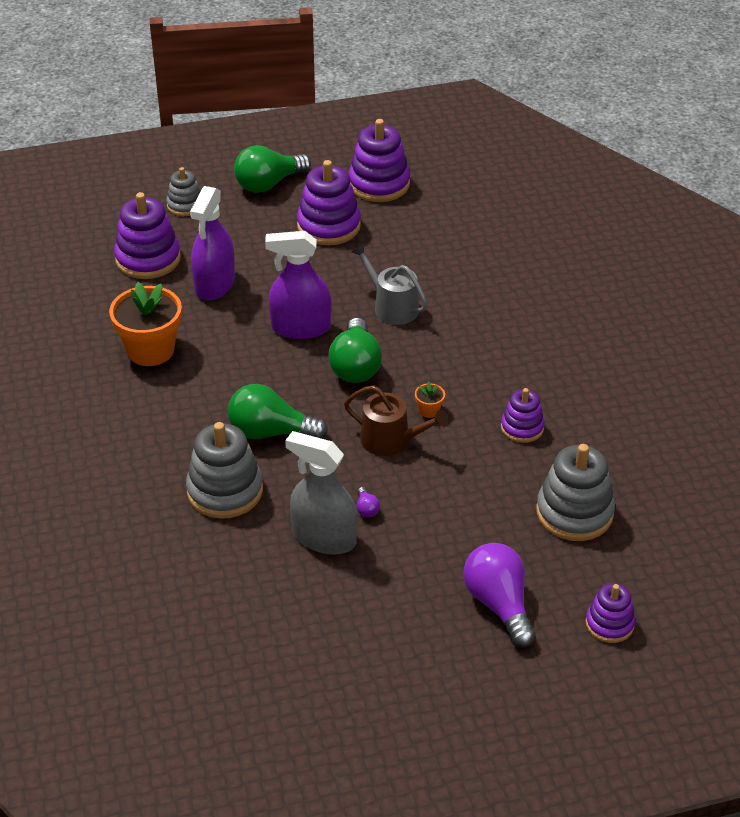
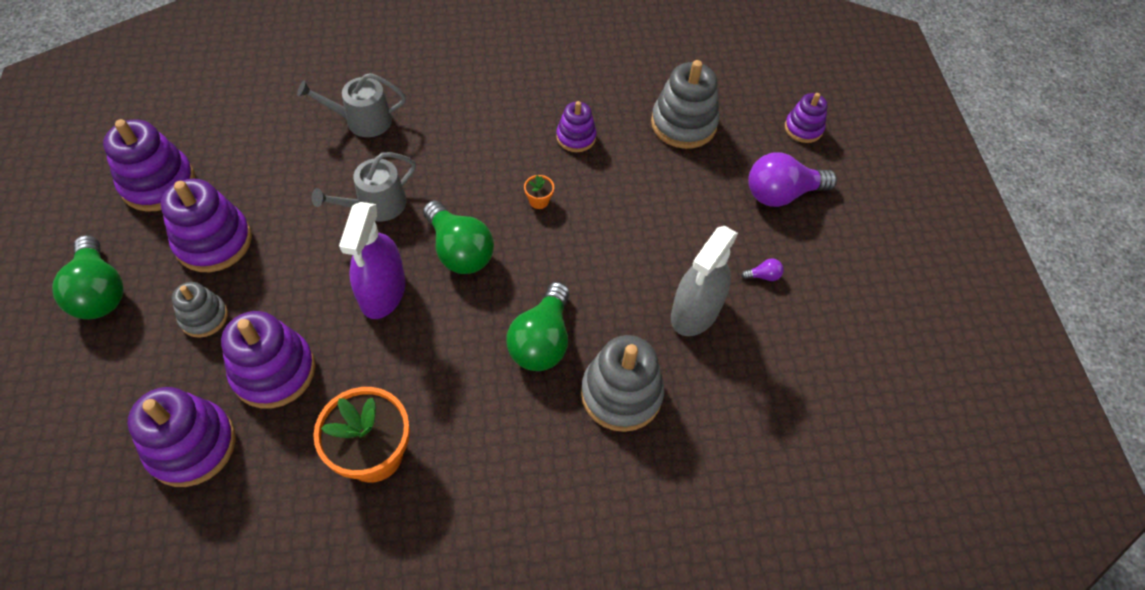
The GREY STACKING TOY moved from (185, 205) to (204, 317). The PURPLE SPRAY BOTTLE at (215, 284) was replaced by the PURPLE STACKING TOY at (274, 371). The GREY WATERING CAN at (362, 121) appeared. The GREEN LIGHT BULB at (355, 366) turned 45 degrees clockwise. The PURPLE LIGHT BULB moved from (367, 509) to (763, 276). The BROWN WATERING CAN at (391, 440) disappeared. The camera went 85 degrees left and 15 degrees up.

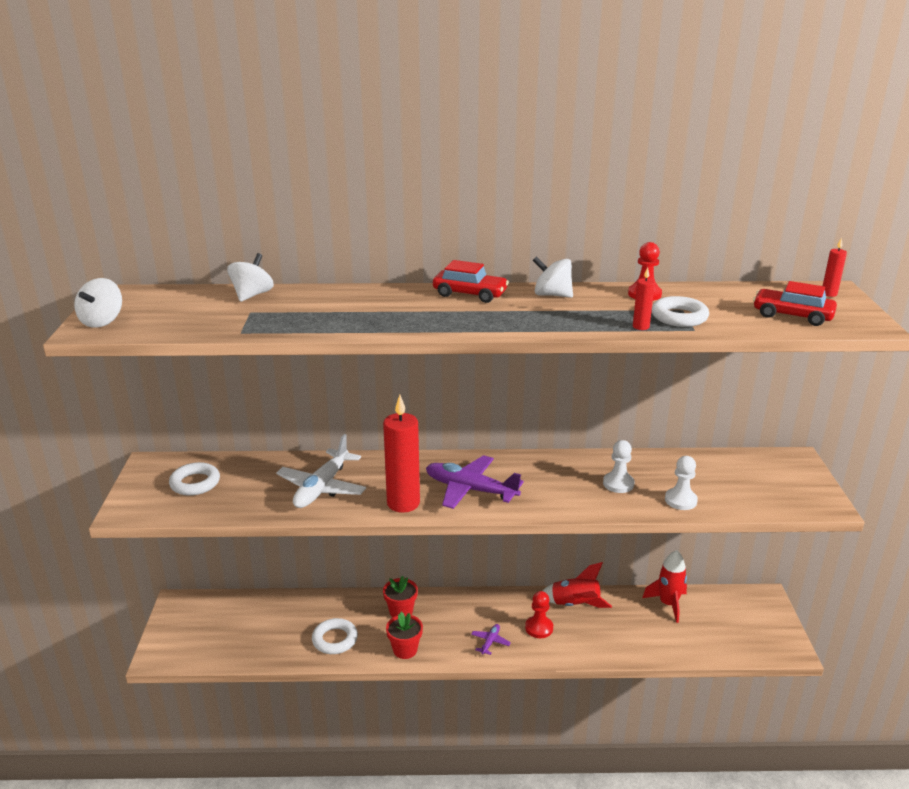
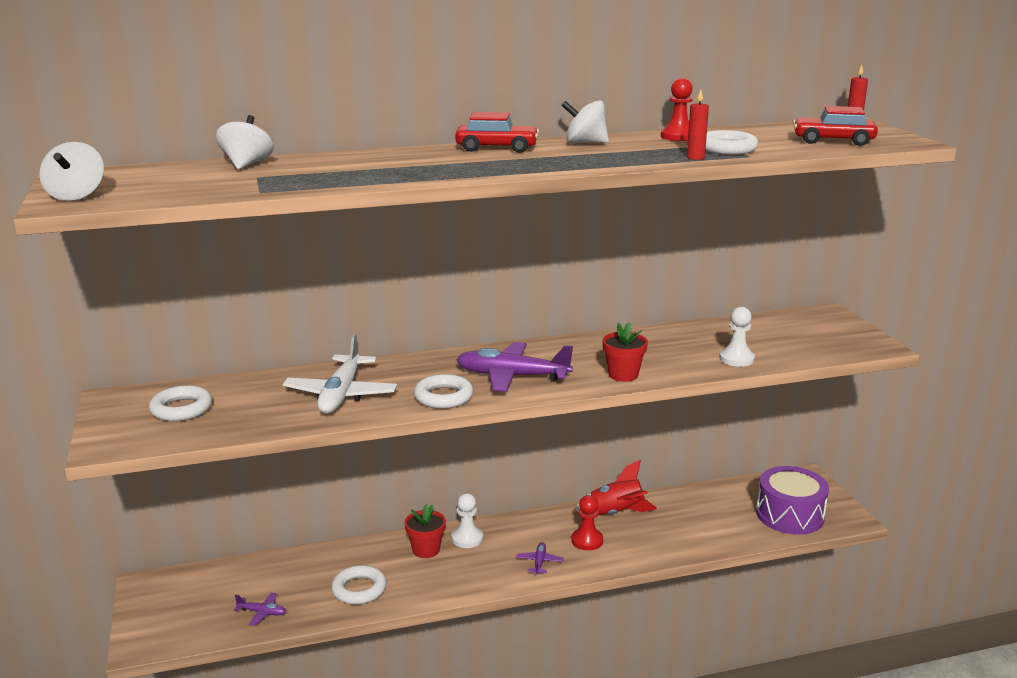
The PURPLE PLANE at (262, 613) appeared. The RED CANDLE at (403, 503) was replaced by the WHITE RING at (443, 397). The WHITE PAWN moved from (618, 484) to (467, 538). The RED FLOWER POT moved from (405, 650) to (623, 375). The PURPLE DRUM at (790, 515) appeared. The RED ROCKET at (668, 604) disappeared. The camera went 15 degrees left and 5 degrees down.

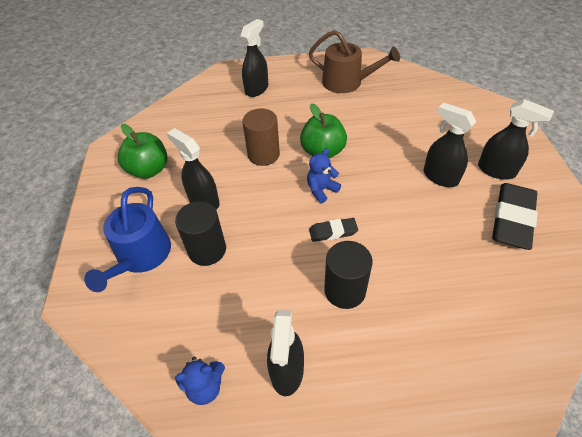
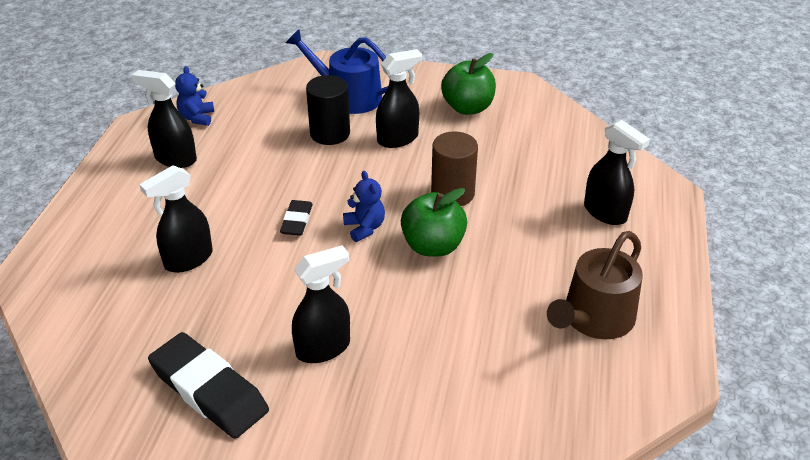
The BLACK SPRAY BOTTLE moved from (496, 170) to (188, 259). The BLACK CYLINDER at (345, 290) disappeared. The camera went 105 degrees right and 10 degrees down.

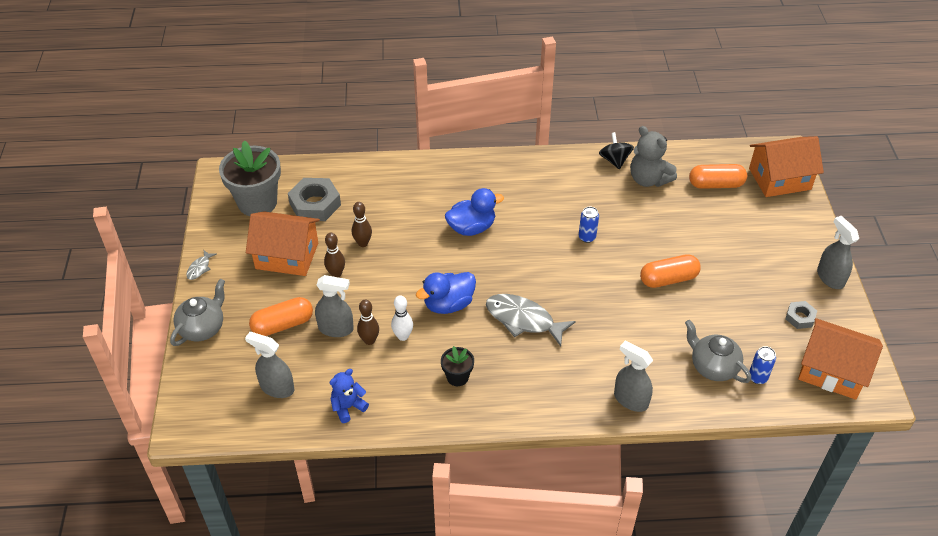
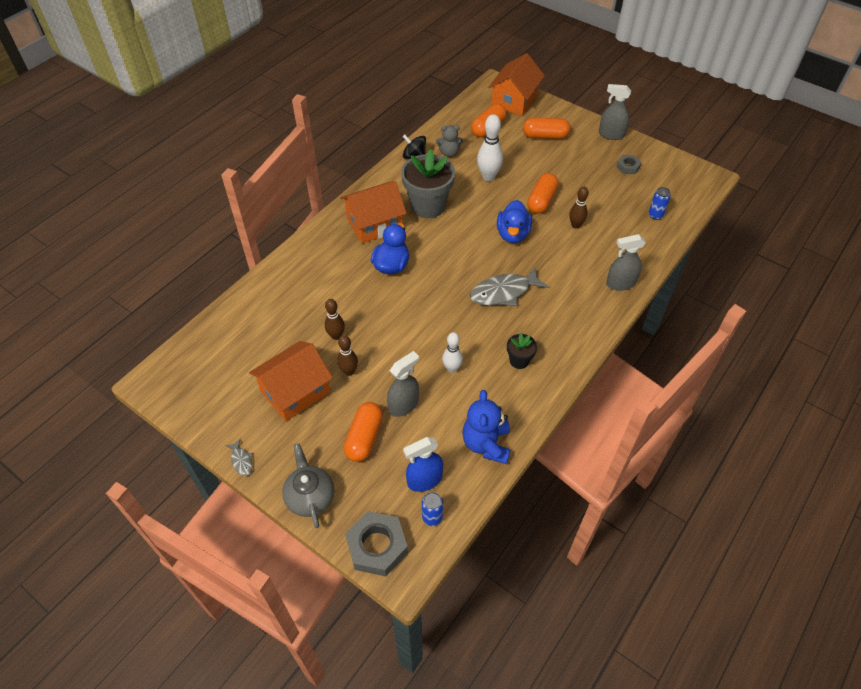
The ORANGE HOUSE moved from (832, 371) to (374, 224). The GREY NUT moved from (315, 204) to (377, 546). The GREY FLOWER POT moved from (257, 202) to (428, 206). The GREY SPRAY BOTTLE at (277, 388) became the BLUE SPRAY BOTTLE at (424, 480). The BLUE CAN moved from (587, 237) to (432, 517). The GREY TEDDY BEAR at (648, 179) changed to 0.64 times the size. The BLUE TEDDY BEAR at (348, 407) changed to 1.55 times the size. The WHITE BOWLING PIN at (488, 176) appeared. The BLUE DUCK moved from (448, 304) to (512, 234). The ORANGE CAPSULE at (545, 136) appeared. The BROWN BOWLING PIN moved from (369, 340) to (575, 225). The GREY TEAPOT at (712, 367) disappeared. The camera went 50 degrees left and 5 degrees up.

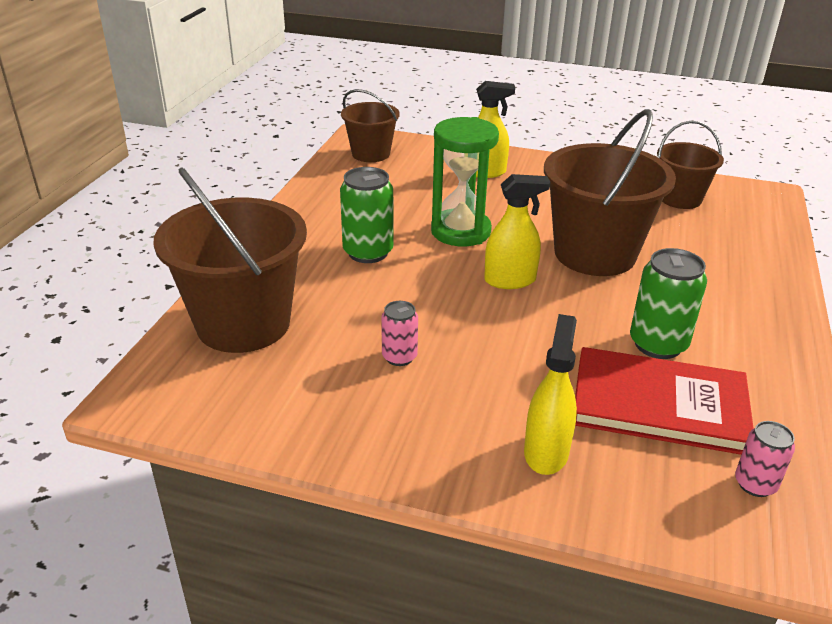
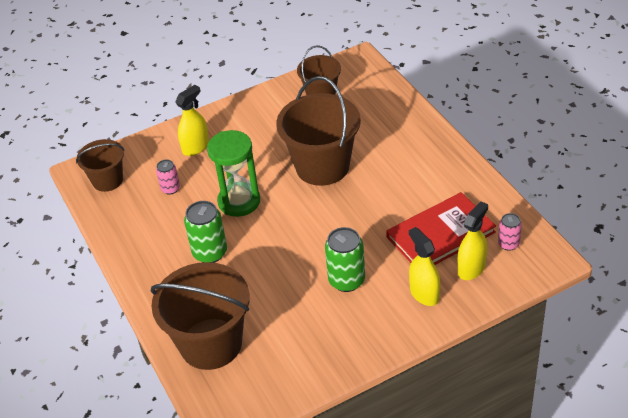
The PINK CAN moved from (399, 357) to (170, 189). The GREEN CAN moved from (658, 344) to (346, 280). The YELLOW SPRAY BOTTLE moved from (510, 280) to (471, 268). The camera went 40 degrees left and 10 degrees up.

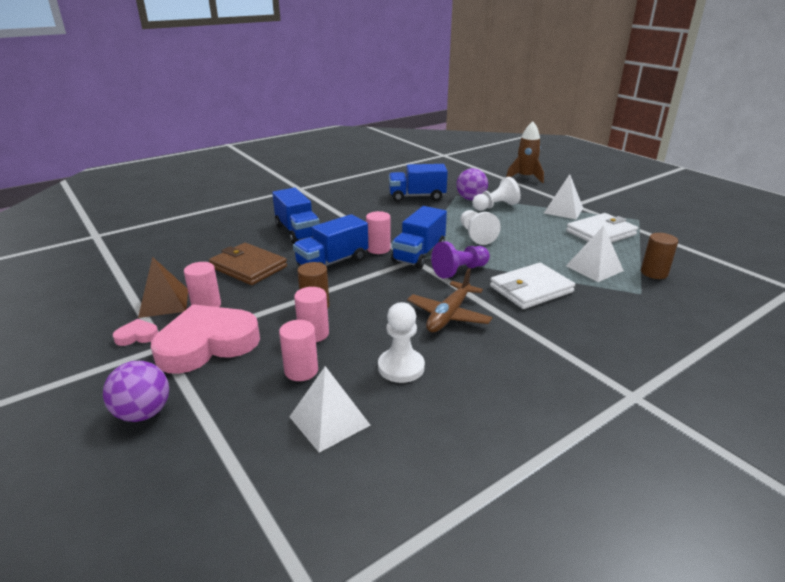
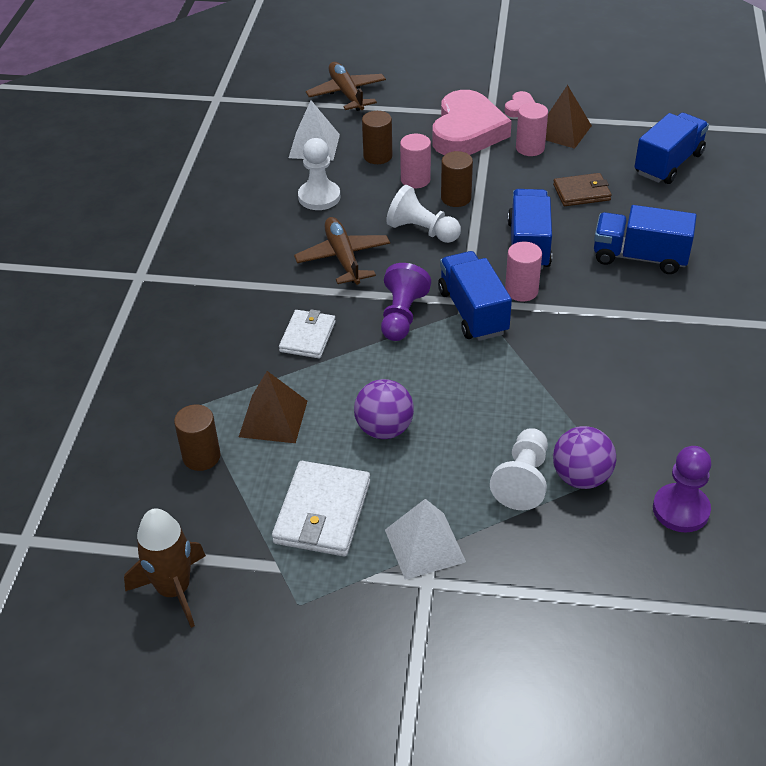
The BROWN ROCKET moved from (525, 177) to (174, 590). The WHITE PYRAMID at (594, 268) became the BROWN PYRAMID at (273, 418). The WHITE WALLET at (531, 289) changed to 0.65 times the size. The BROWN PLANE at (346, 94) appeared. The PURPLE BALL moved from (143, 413) to (384, 429). The PINK CYLINDER at (301, 371) became the BROWN CYLINDER at (377, 156). The WHITE PAWN moved from (476, 235) to (422, 231). The BROWN WALLET at (248, 267) changed to 0.65 times the size. The BLUE TRUCK moved from (417, 196) to (668, 164). The PURPLE PAWN at (681, 509) appeared. The camera went 135 degrees right and 15 degrees up.

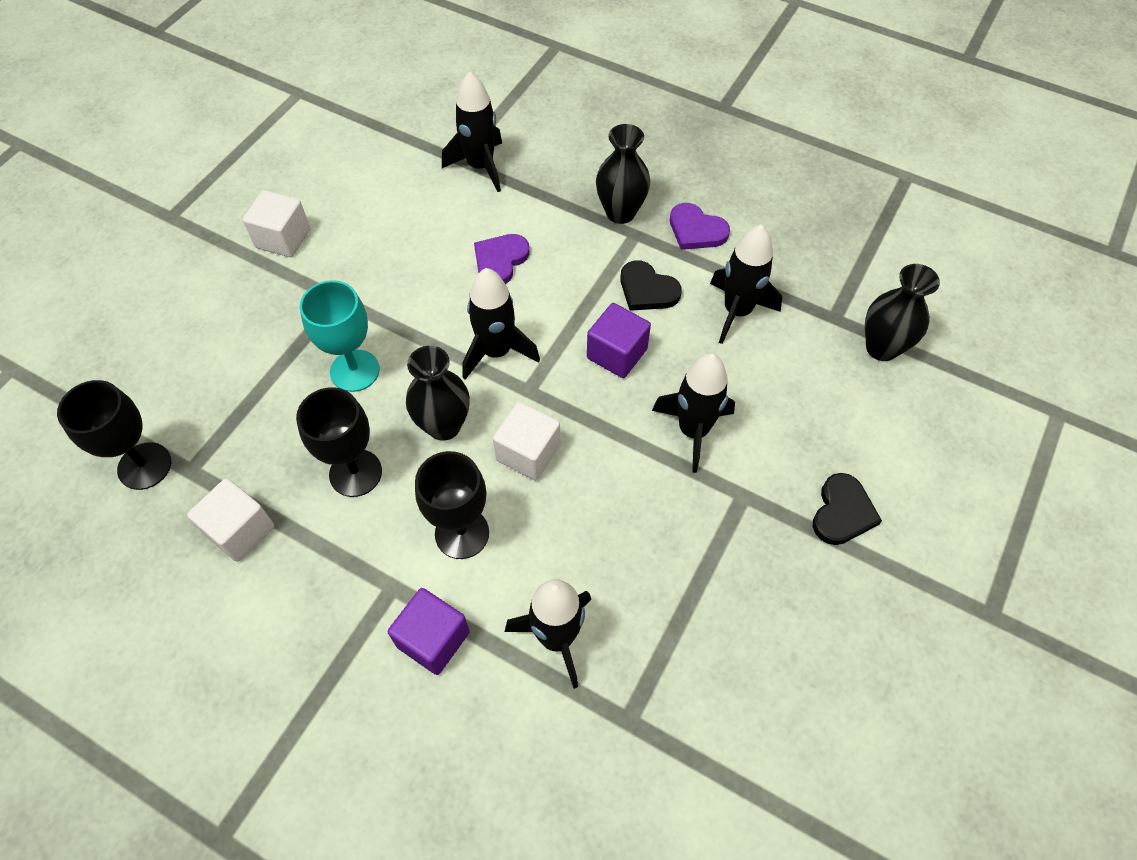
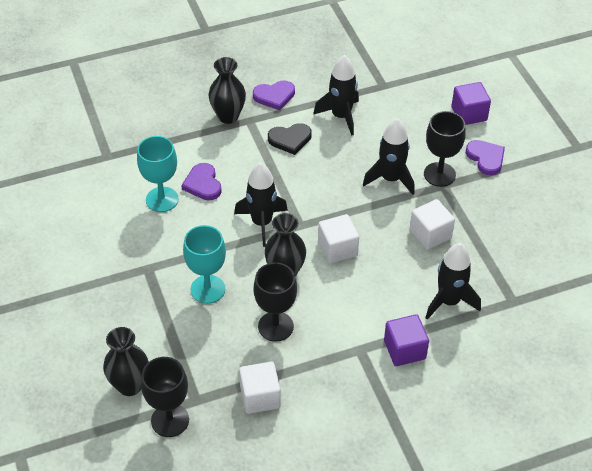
The BLACK VASE moved from (882, 348) to (130, 385). The TURQUOISE GOBLET at (162, 199) appeared. The WHITE CUBE moved from (283, 238) to (430, 234). The BLACK GOBLET moved from (462, 533) to (439, 174). The PURPLE CUBE moved from (617, 353) to (469, 114). The BLACK HEART at (842, 512) became the PURPLE HEART at (486, 158). The BLACK ROCKET at (480, 166) disappeared. The camera went 50 degrees left and 10 degrees down.

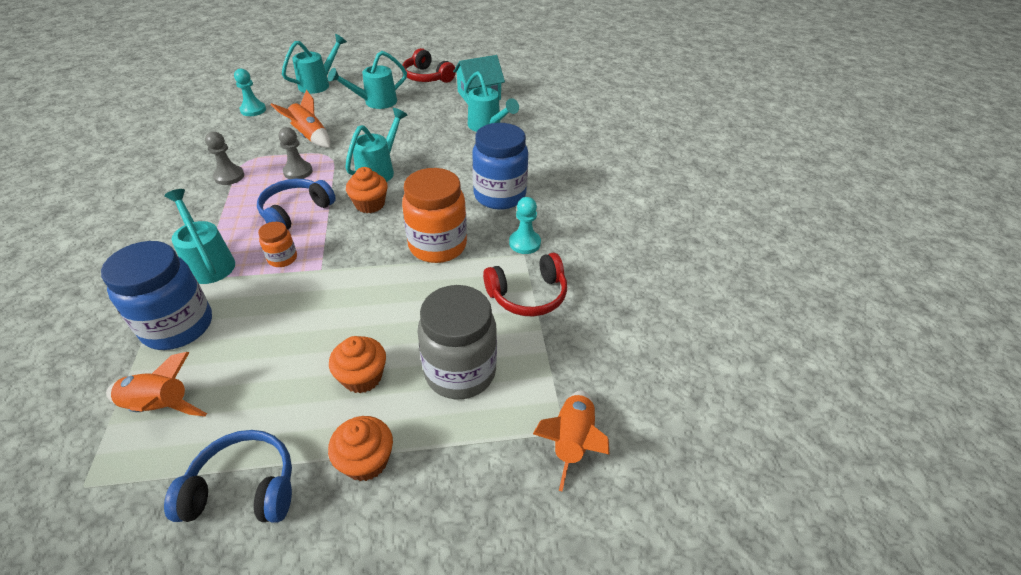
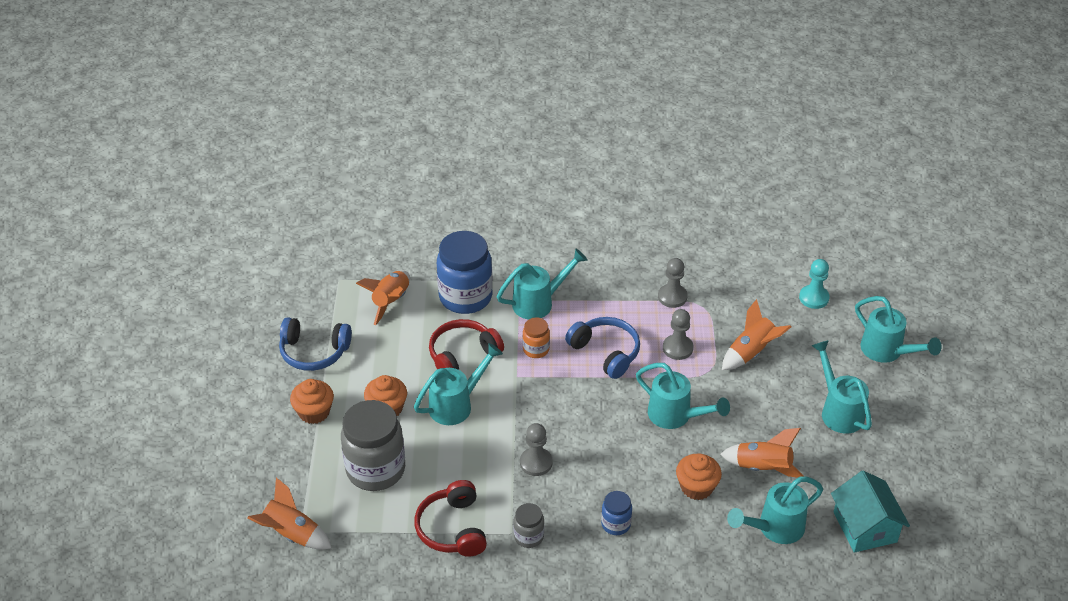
The BLUE HEADPHONES at (244, 488) turned 90 degrees clockwise. The TURQUOISE WATERING CAN at (457, 404) appeared. The RED HEADPHONES moved from (427, 77) to (462, 355). The TURQUOISE PAWN at (524, 243) was replaced by the GREY JAR at (528, 536). The ORANGE JAR at (437, 246) was replaced by the GREY PAWN at (536, 463). The BLUE JAR at (499, 196) changed to 0.48 times the size. The ORANGE CUPCAKE moved from (370, 204) to (696, 487). The ORANGE ROCKET at (763, 468) appeared. The camera went 100 degrees right and 0 degrees up.

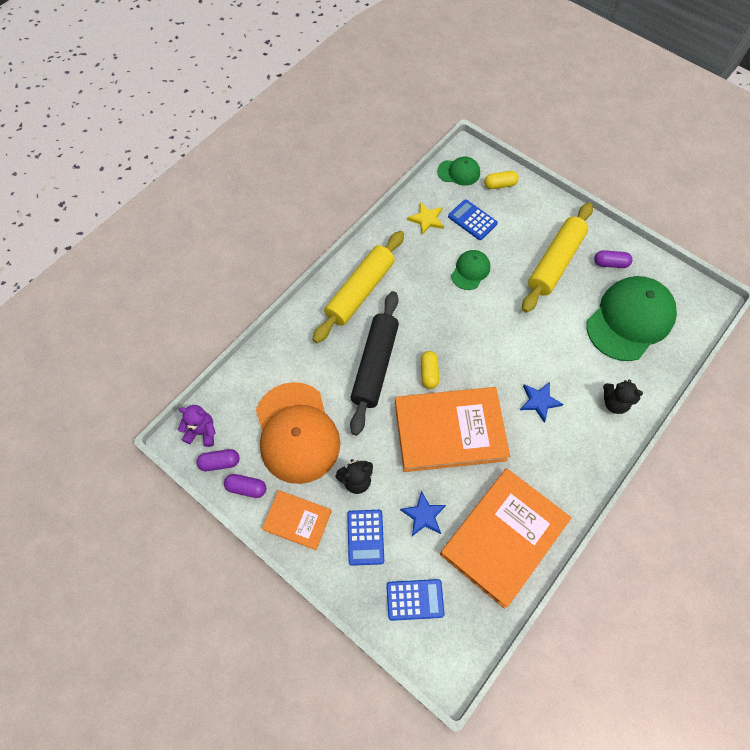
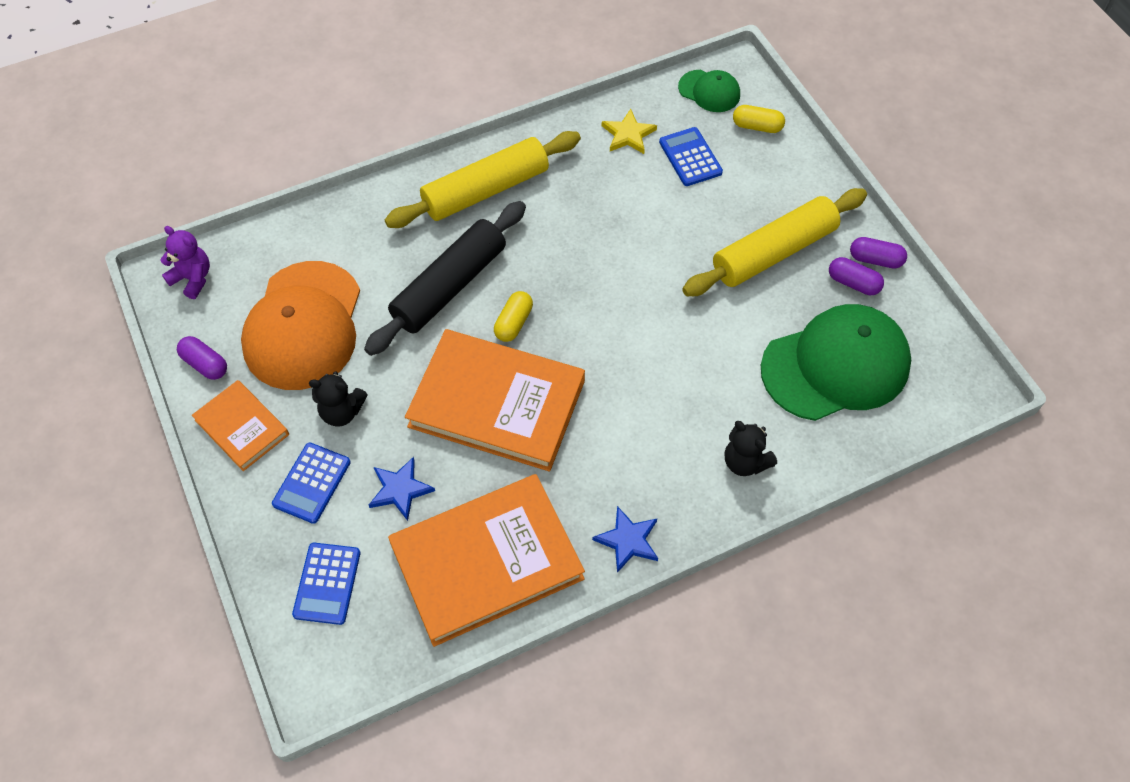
The BLUE CALCULATOR at (415, 599) turned 75 degrees clockwise. The BLUE STAR moved from (539, 401) to (628, 540). The PURPLE CAPSULE moved from (220, 462) to (875, 260). The GREEN CAP at (470, 271) disappeared. The camera went 25 degrees right and 5 degrees down.

